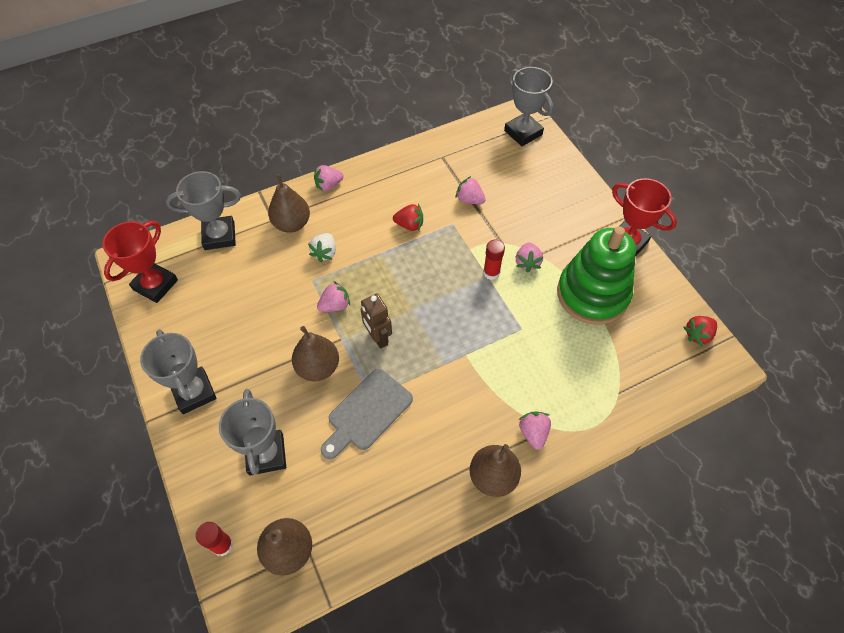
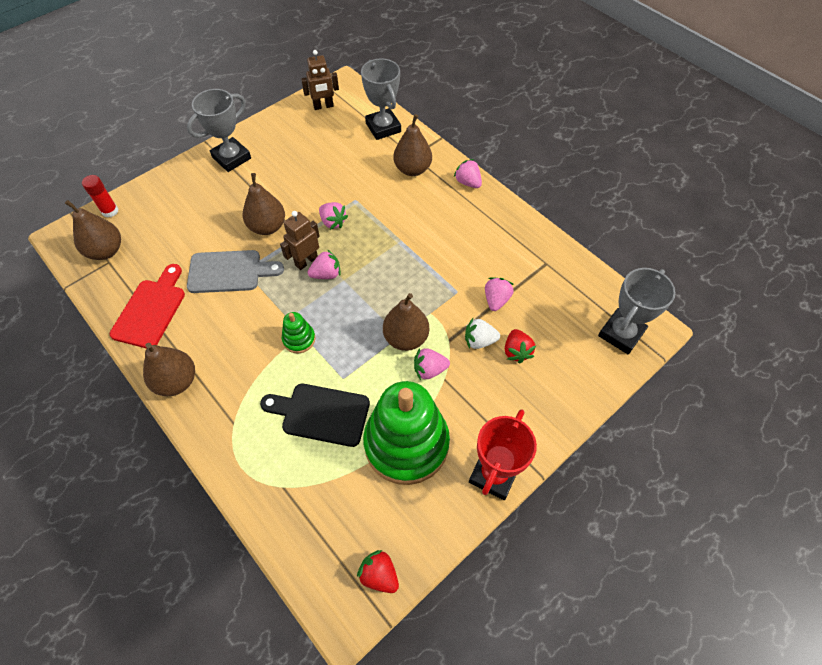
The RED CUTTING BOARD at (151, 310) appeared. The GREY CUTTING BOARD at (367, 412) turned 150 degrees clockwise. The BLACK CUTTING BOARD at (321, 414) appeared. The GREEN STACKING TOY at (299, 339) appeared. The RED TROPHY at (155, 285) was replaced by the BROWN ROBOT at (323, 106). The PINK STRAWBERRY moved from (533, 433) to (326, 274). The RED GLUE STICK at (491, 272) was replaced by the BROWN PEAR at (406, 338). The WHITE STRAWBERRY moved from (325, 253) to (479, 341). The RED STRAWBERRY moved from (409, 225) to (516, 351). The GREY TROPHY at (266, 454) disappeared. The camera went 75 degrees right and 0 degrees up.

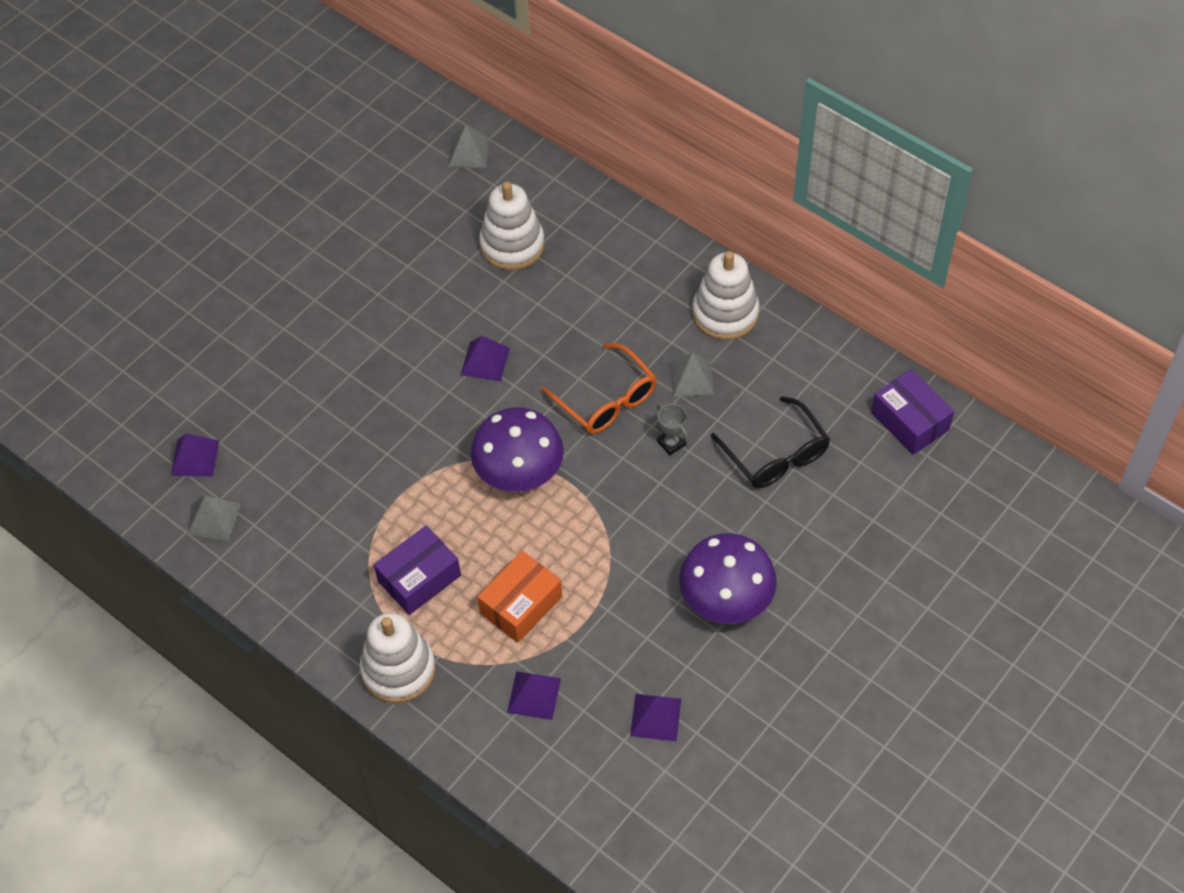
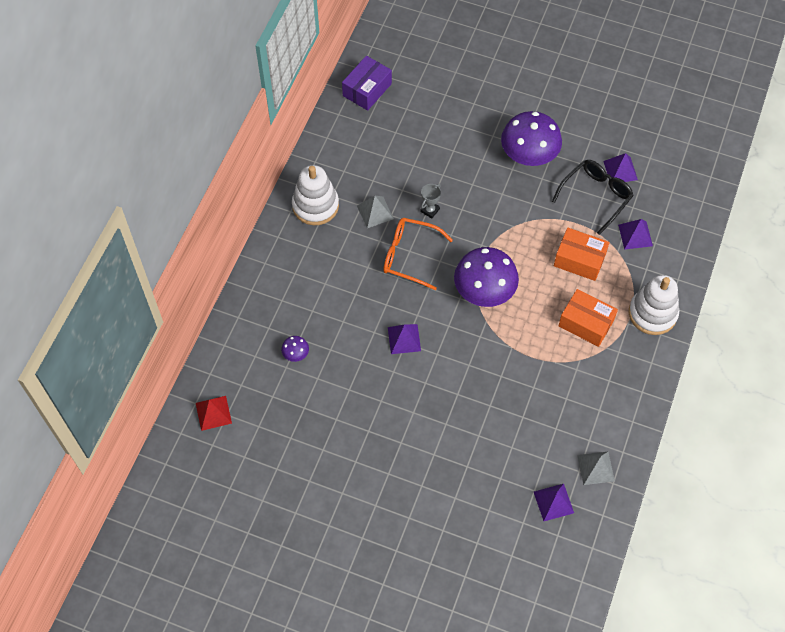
The GREY PYRAMID at (469, 152) became the RED PYRAMID at (213, 413). The WHITE STACKING TOY at (512, 245) was replaced by the PURPLE MUSHROOM at (295, 354). The ORANGE GLASSES at (606, 400) turned 105 degrees counterclockwise. The BLACK GLASSES moved from (775, 455) to (596, 196). The PURPLE BOX at (419, 578) became the ORANGE BOX at (586, 323). The camera went 110 degrees left and 5 degrees up.

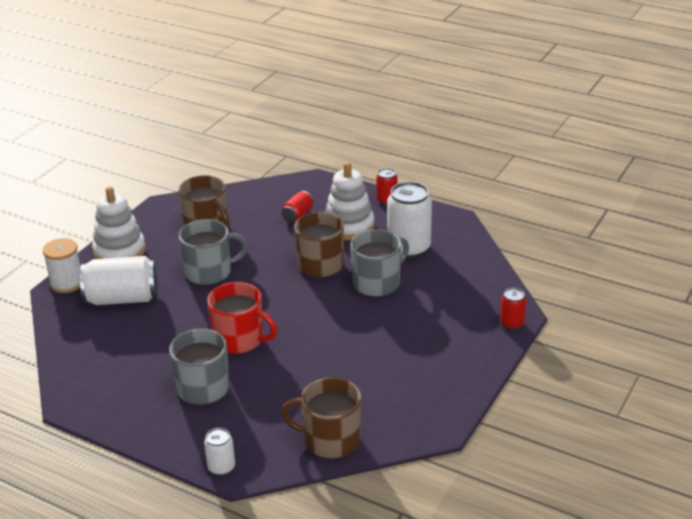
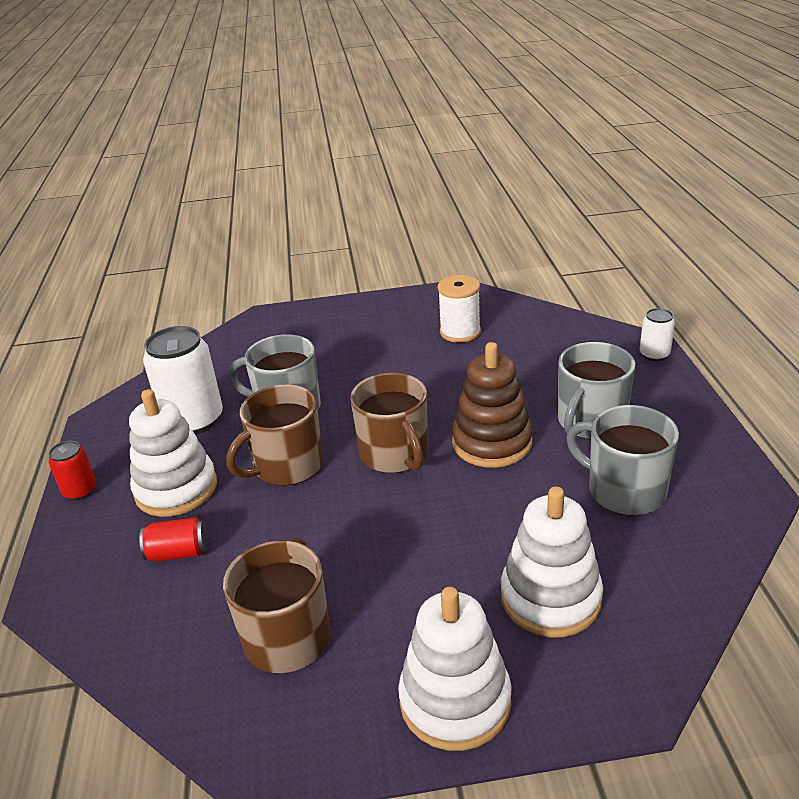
The BROWN MUG moved from (330, 440) to (395, 454). The WHITE SPOOL moved from (67, 283) to (460, 332). The RED MUG at (240, 340) was replaced by the BROWN STACKING TOY at (492, 442). The WHITE CAN at (122, 298) was replaced by the WHITE STACKING TOY at (550, 598). The GREY MUG moved from (210, 272) to (624, 490). The RED CAN at (512, 323) disappeared. The camera went 125 degrees left and 0 degrees up.

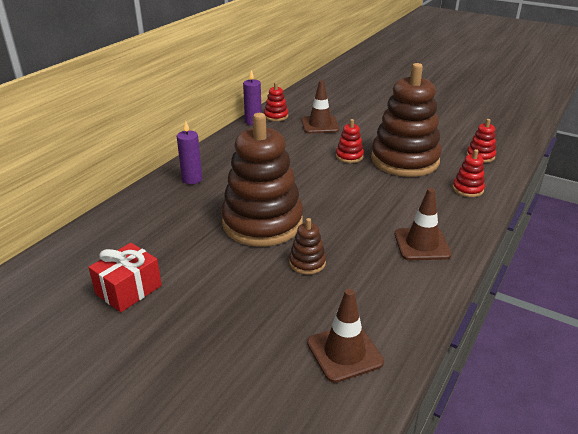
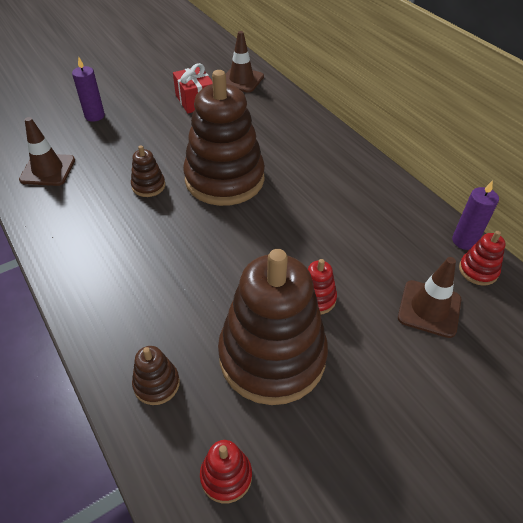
The PURPLE CANDLE moved from (192, 179) to (94, 116). The RED STACKING TOY at (467, 189) became the BROWN STACKING TOY at (156, 384). The BROWN TRAFFIC CONE moved from (422, 244) to (241, 80). The camera went 115 degrees right and 15 degrees up.

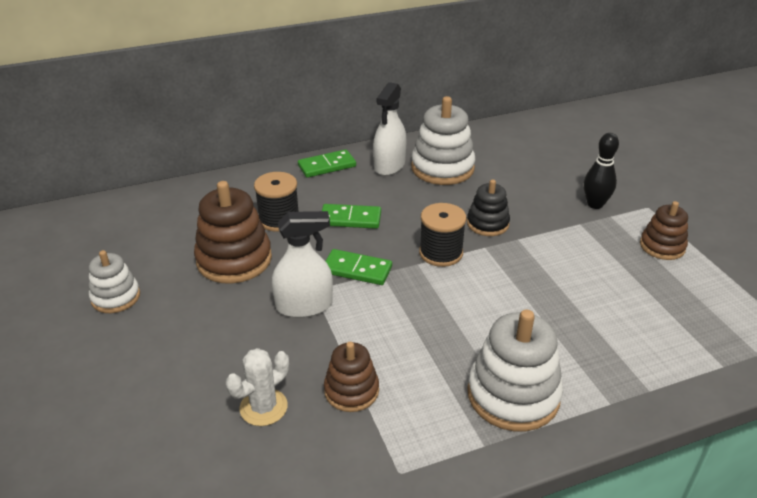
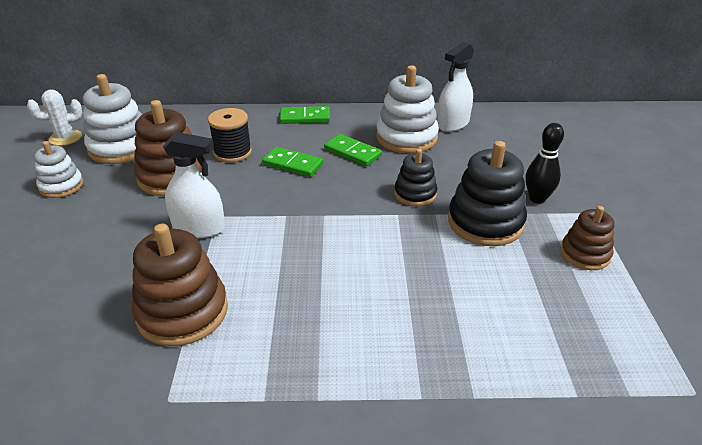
The WHITE CACTUS moved from (263, 407) to (65, 138). The WHITE STACKING TOY moved from (513, 395) to (121, 147). The BROWN STACKING TOY at (351, 391) changed to 1.67 times the size. The GREEN DOMINO moved from (357, 269) to (352, 152). The WHITE SPRAY BOTTLE moved from (389, 165) to (453, 124). The BLACK STACKING TOY at (485, 222) appeared. The BLACK SPOOL at (441, 253) disappeared. The camera went 20 degrees right and 0 degrees up.

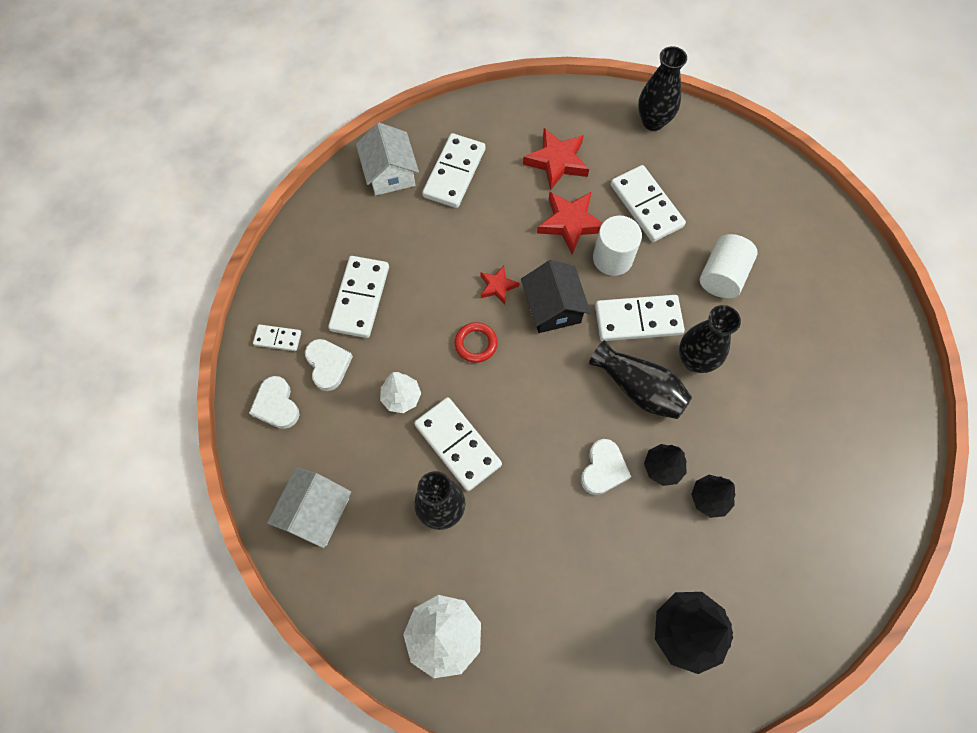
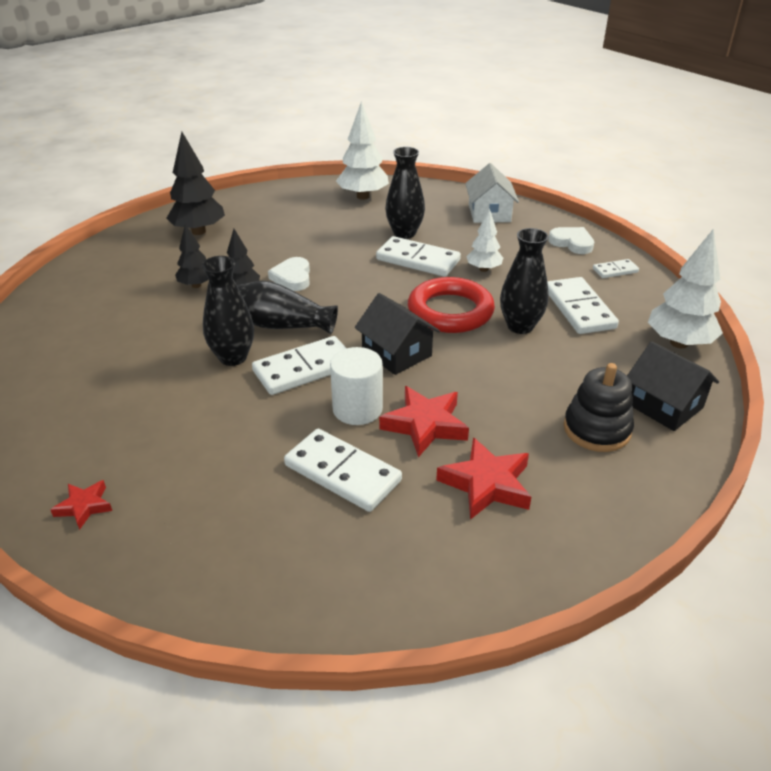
The RED STAR moved from (497, 286) to (84, 506). The RED RING at (476, 344) changed to 2.00 times the size. The BLACK VASE moved from (653, 121) to (520, 326). The WHITE DOMINO at (454, 173) was replaced by the BLACK STACKING TOY at (597, 429). The WHITE HOUSE at (390, 173) became the BLACK HOUSE at (664, 405). The WHITE TREE at (679, 343) appeared. The WHITE HEART at (328, 365) disappeared. The WHITE CYLINDER at (722, 276) disappeared. The camera went 155 degrees right and 30 degrees down.

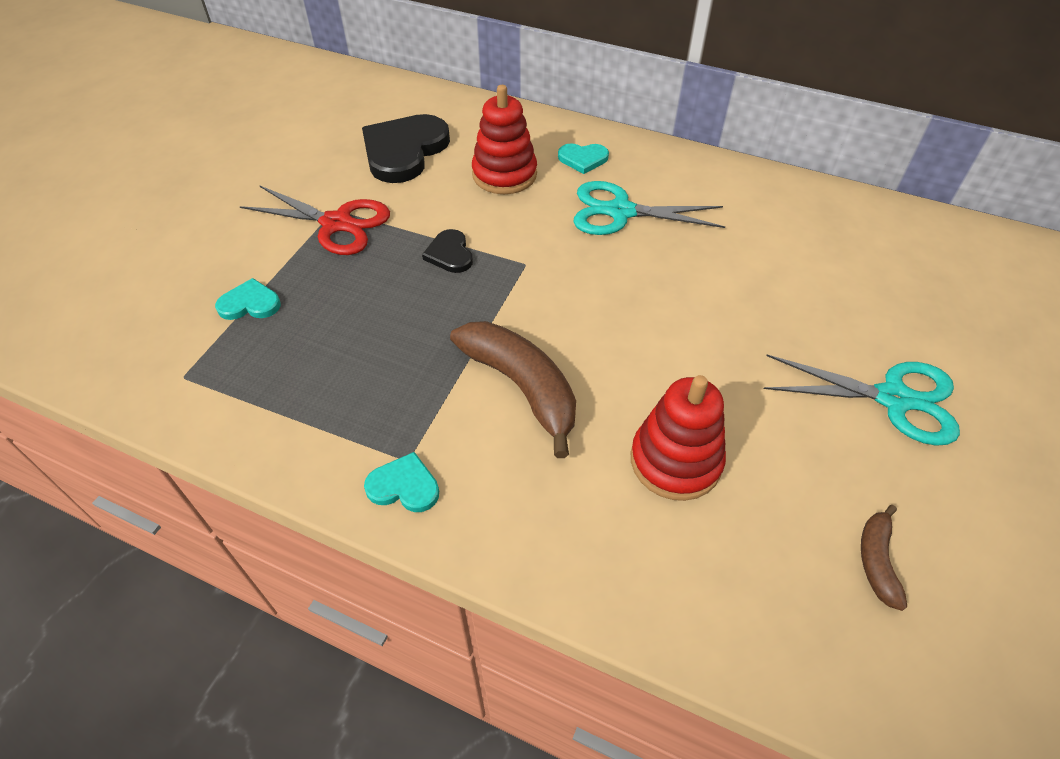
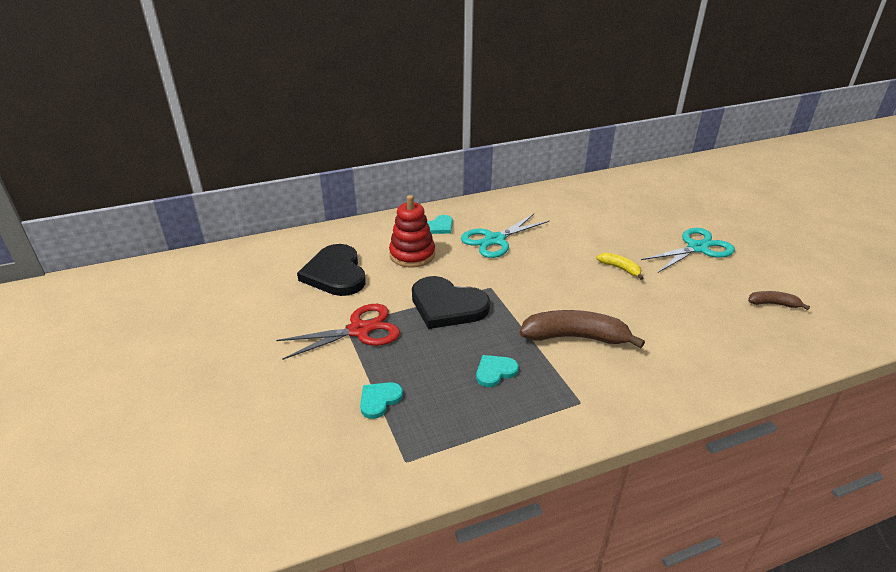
The BLACK HEART at (450, 254) changed to 2.03 times the size. The TURQUOISE HEART moved from (404, 486) to (495, 371). The YELLOW BANANA at (620, 268) appeared. The BROWN BANANA at (876, 561) turned 135 degrees clockwise. The RED STACKING TOY at (675, 461) disappeared. The camera went 45 degrees left and 15 degrees down.

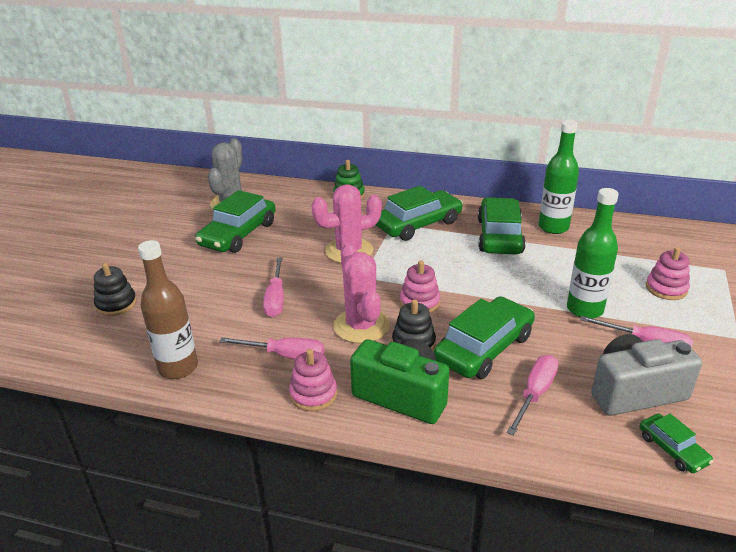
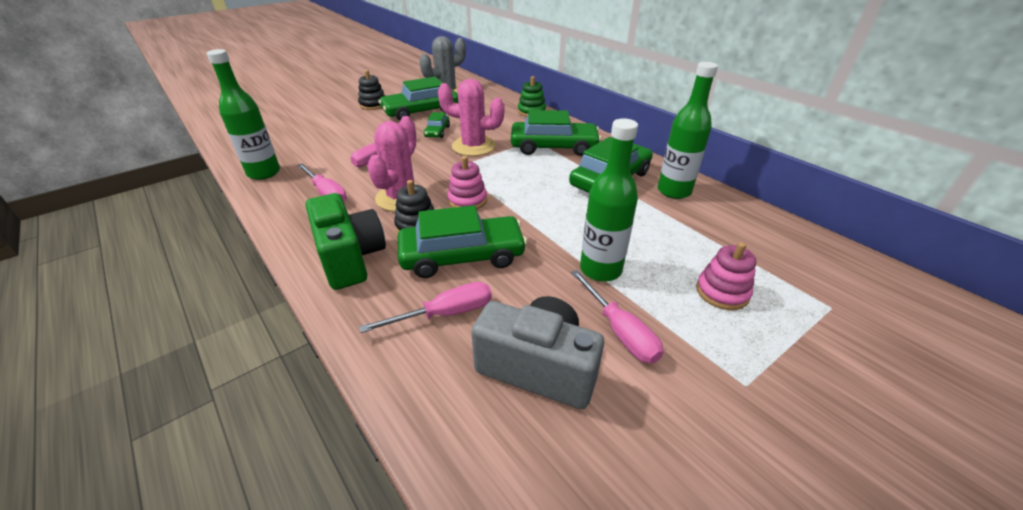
The BROWN BOTTLE at (178, 367) became the GREEN BOTTLE at (264, 173). The BLACK STACKING TOY moved from (116, 304) to (373, 105). The GREEN CAR moved from (672, 449) to (437, 131). The PINK STACKING TOY at (313, 394) disappeared. The camera went 35 degrees right and 5 degrees up.

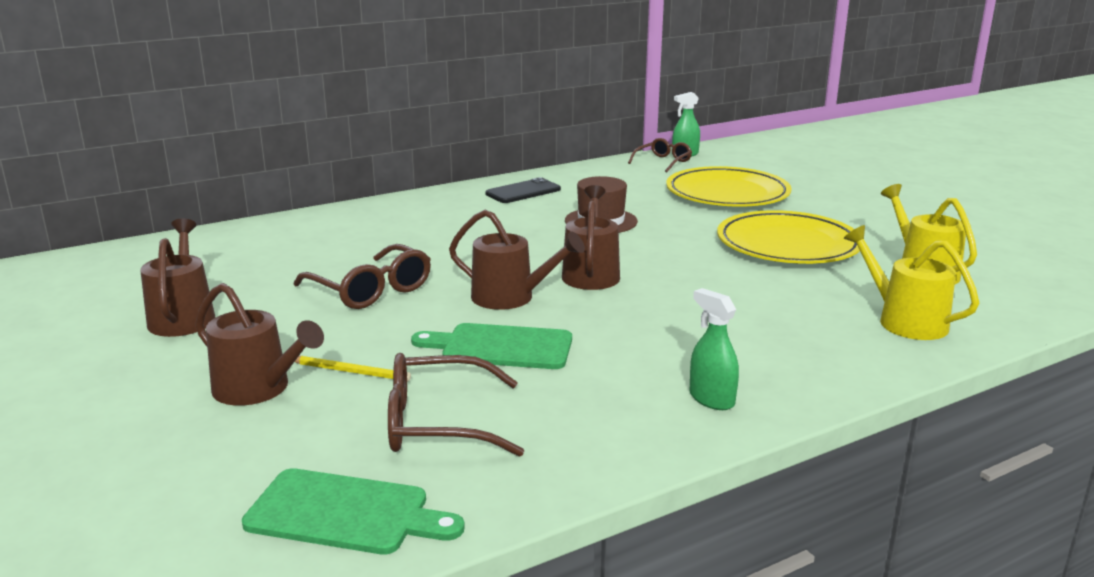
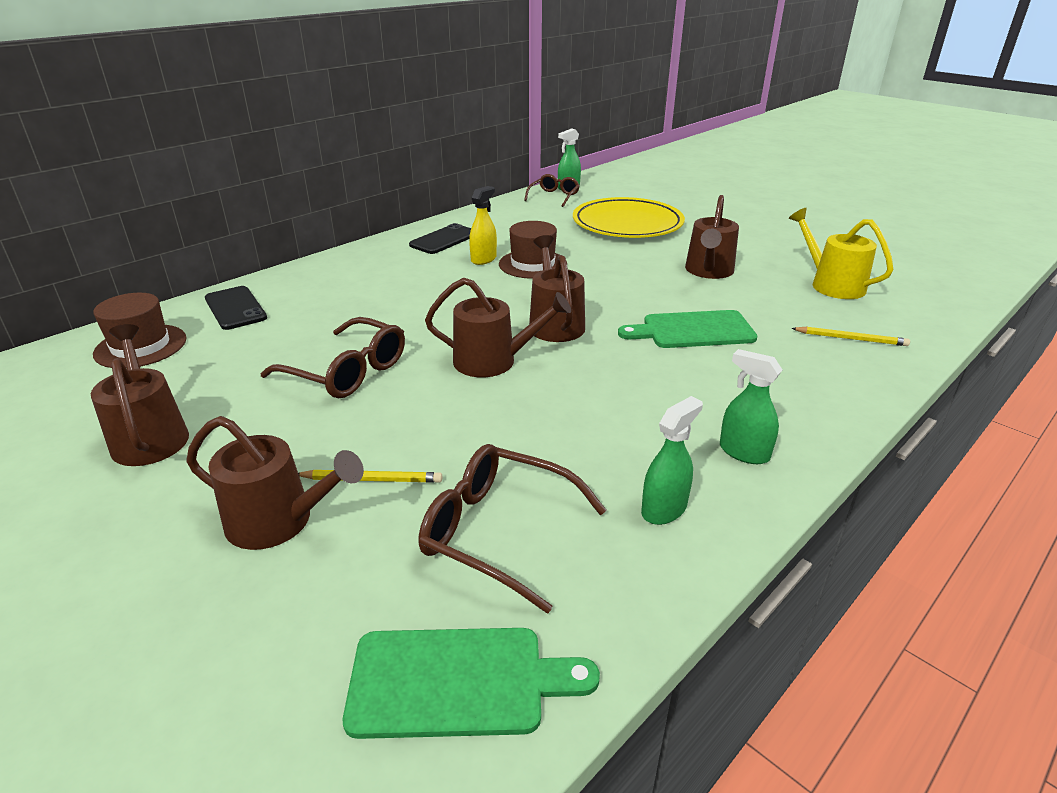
The BROWN HAT at (141, 346) appeared. The BLACK PHONE at (235, 308) appeared. The BROWN GLASSES at (437, 423) turned 45 degrees clockwise. The YELLOW SPRAY BOTTLE at (484, 259) appeared. The GREEN CUTTING BOARD moved from (501, 347) to (692, 330). The GREEN SPRAY BOTTLE at (664, 509) appeared. The YELLOW PLATE at (788, 245) was replaced by the BROWN WATERING CAN at (708, 271). The YELLOW WATERING CAN at (905, 321) was replaced by the YELLOW PENCIL at (851, 339). The camera went 15 degrees left and 10 degrees up.

